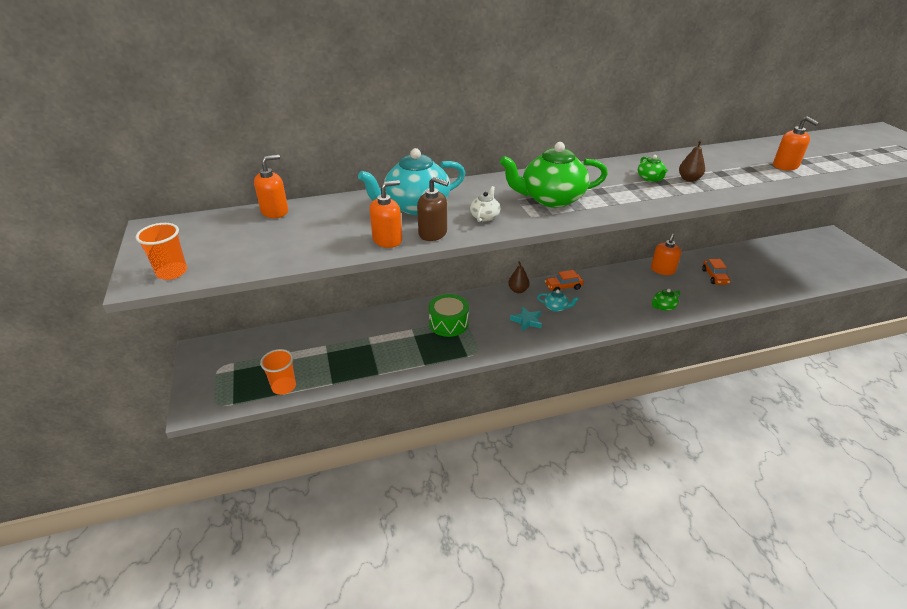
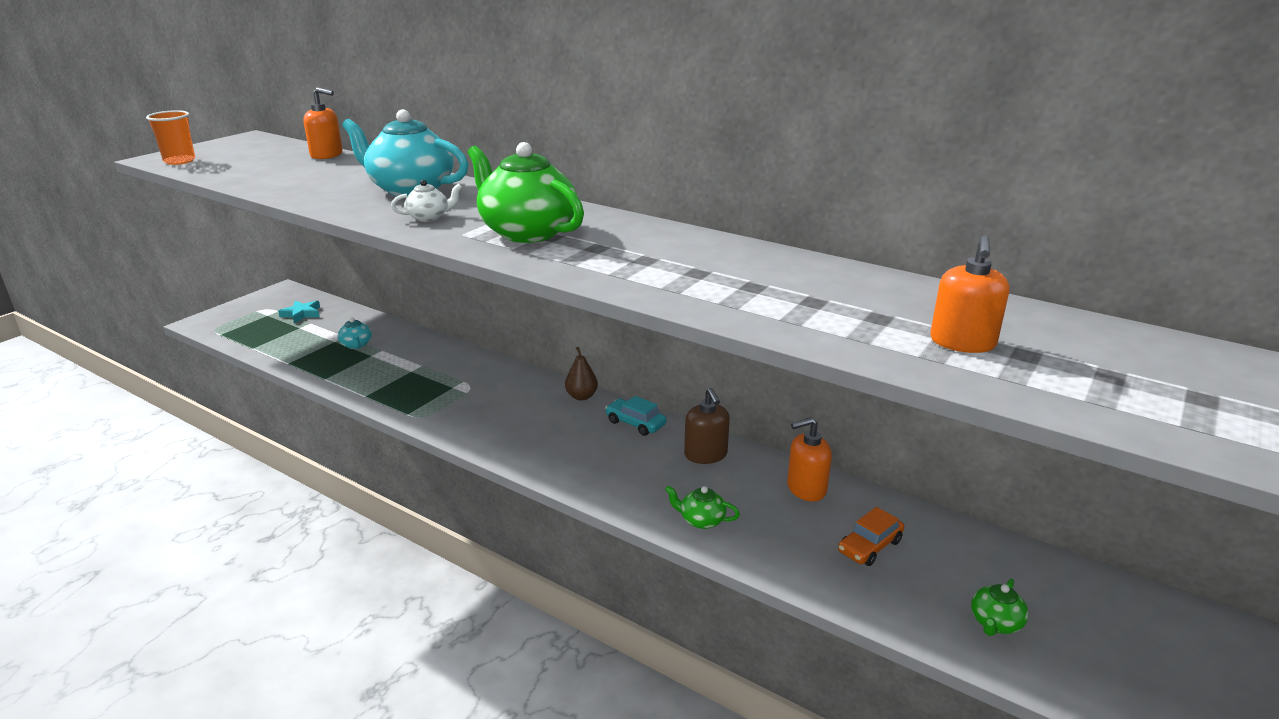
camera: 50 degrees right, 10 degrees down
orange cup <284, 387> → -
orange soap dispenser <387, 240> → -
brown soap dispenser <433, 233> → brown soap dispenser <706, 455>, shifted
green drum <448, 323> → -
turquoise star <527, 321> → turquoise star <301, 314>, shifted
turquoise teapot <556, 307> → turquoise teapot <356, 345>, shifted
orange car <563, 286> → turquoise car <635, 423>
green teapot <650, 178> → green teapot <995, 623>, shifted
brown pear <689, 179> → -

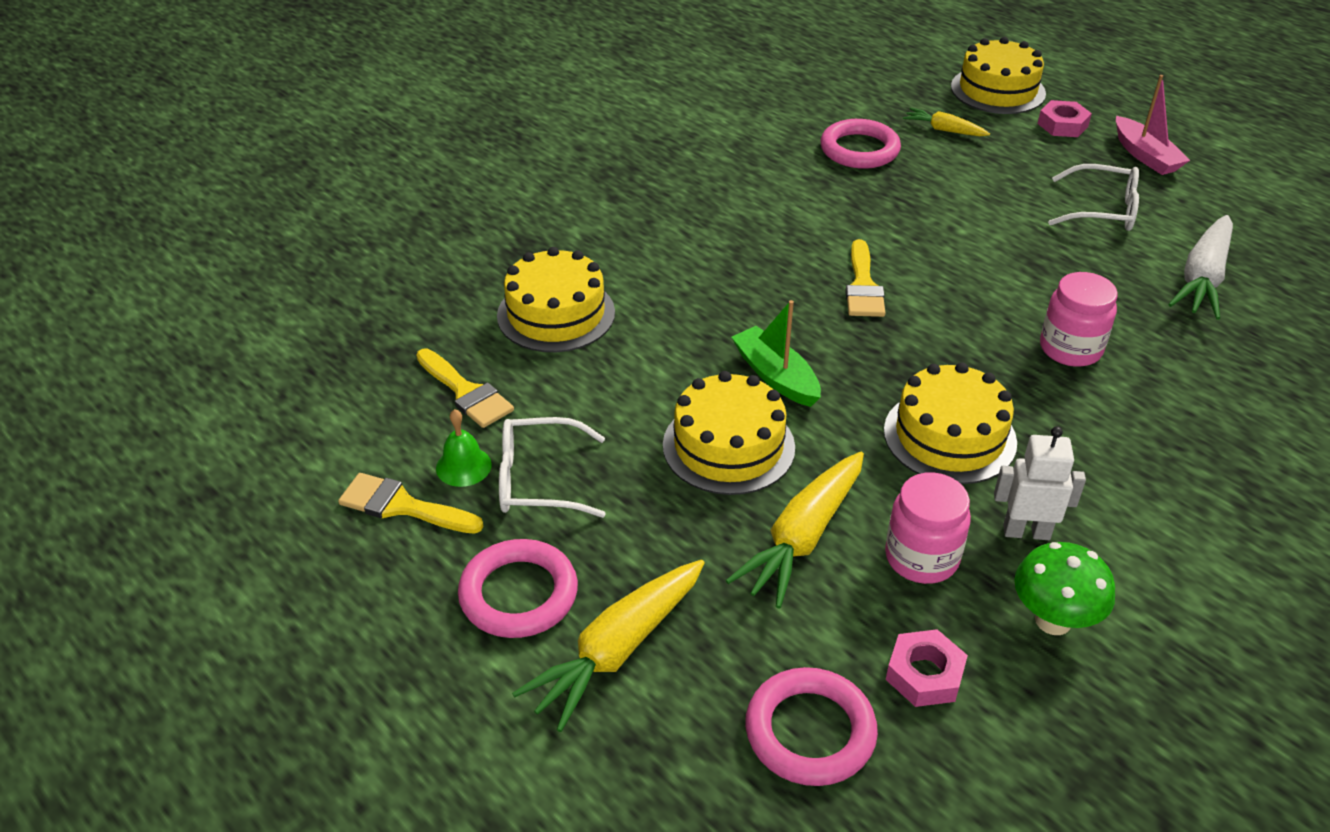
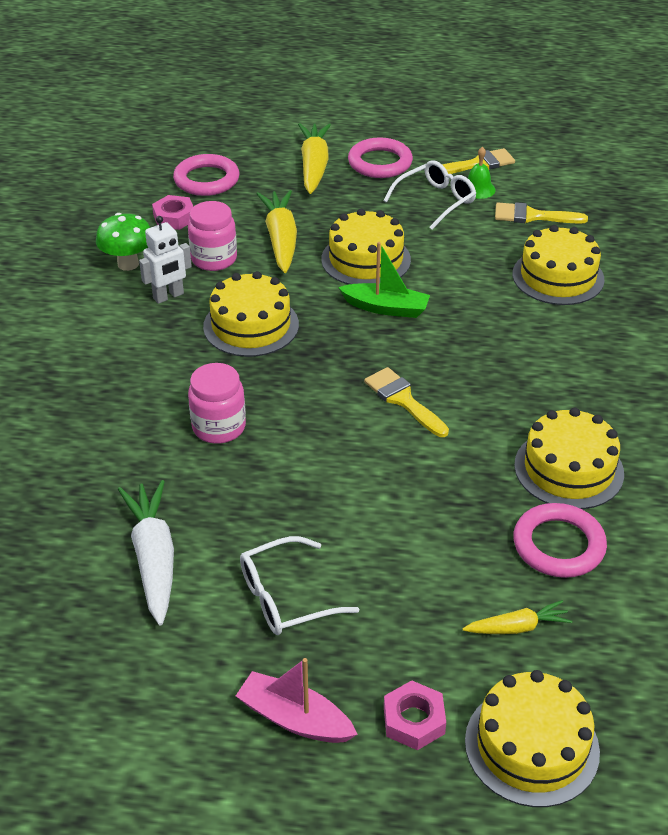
camera: 140 degrees right, 0 degrees up
- → yellow cake <568, 469>

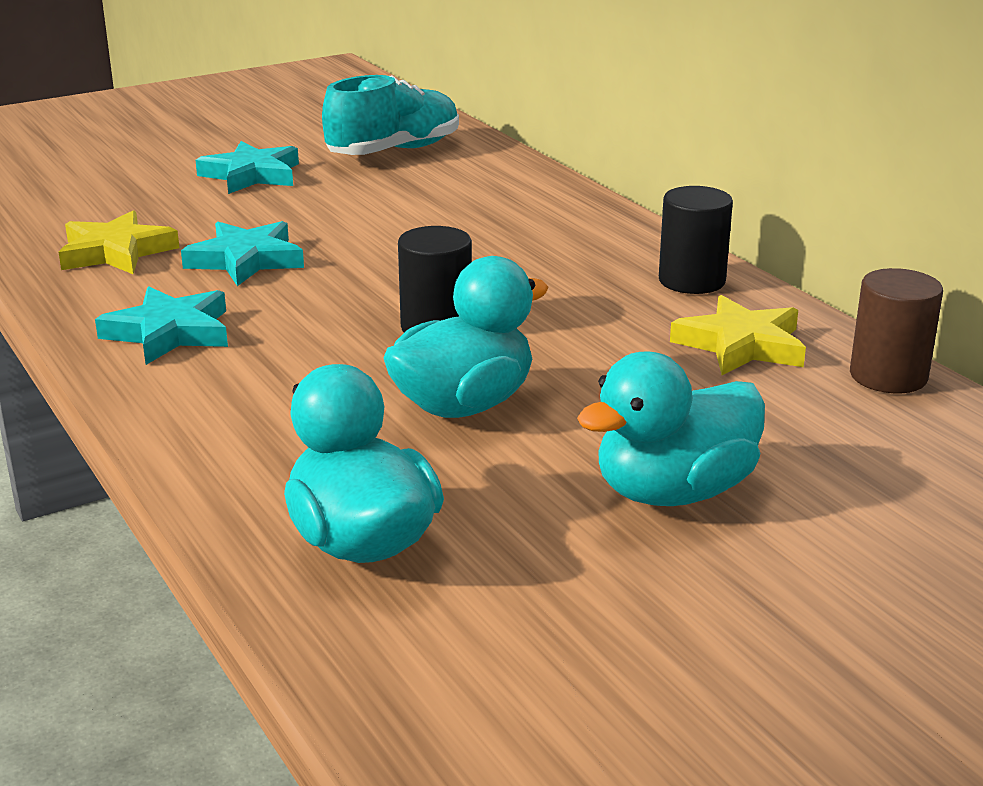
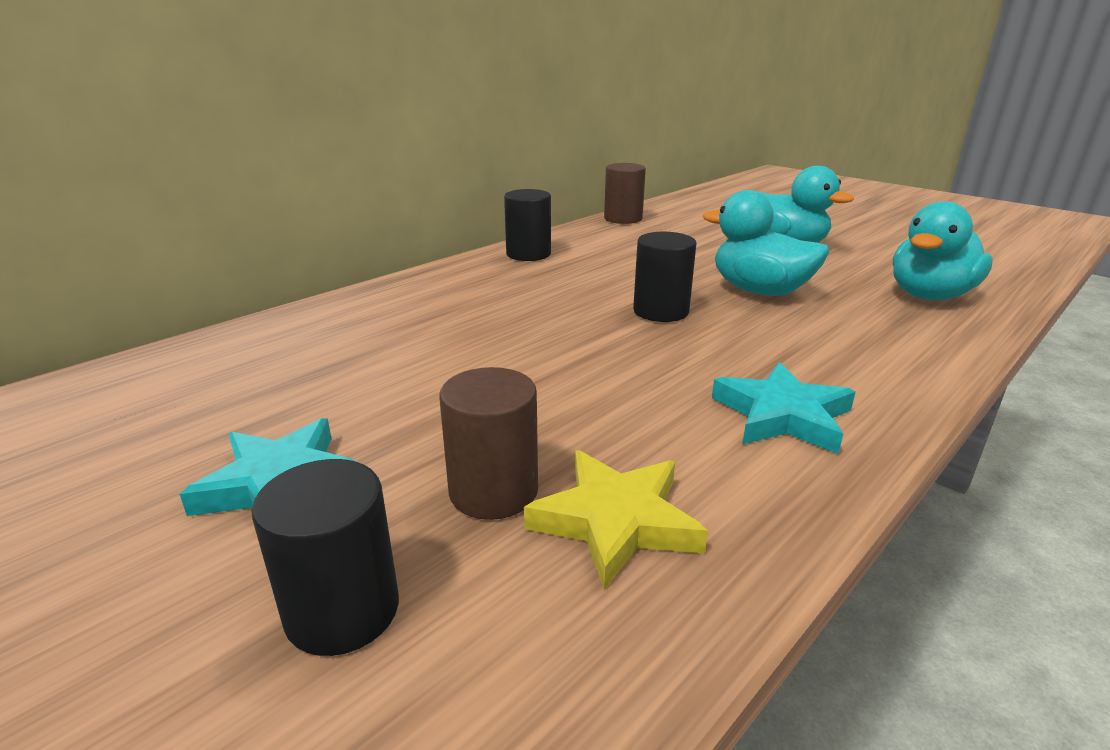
camera: 105 degrees left, 0 degrees up
turquoise star <246, 260> → -
turquoise shoe <394, 151> → -
yellow star <741, 345> → -
- → black cylinder <342, 611>
- → brown cylinder <493, 491>

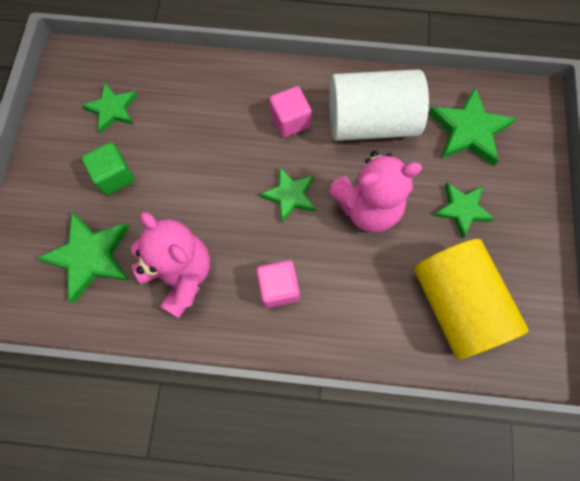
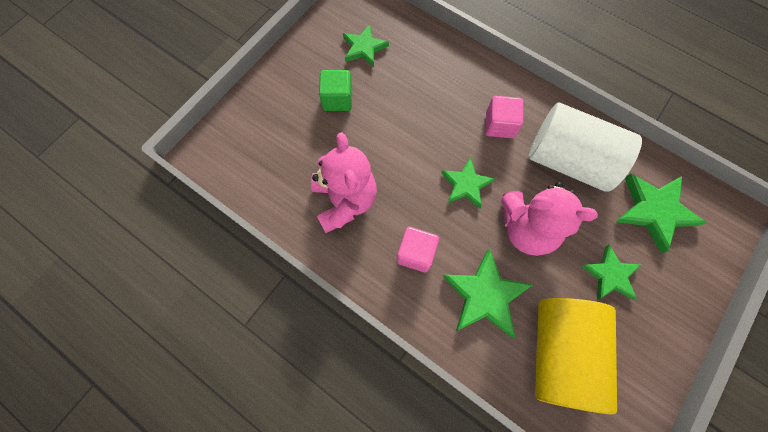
camera: 30 degrees right, 0 degrees up
green star <90, 257> → green star <484, 295>, shifted

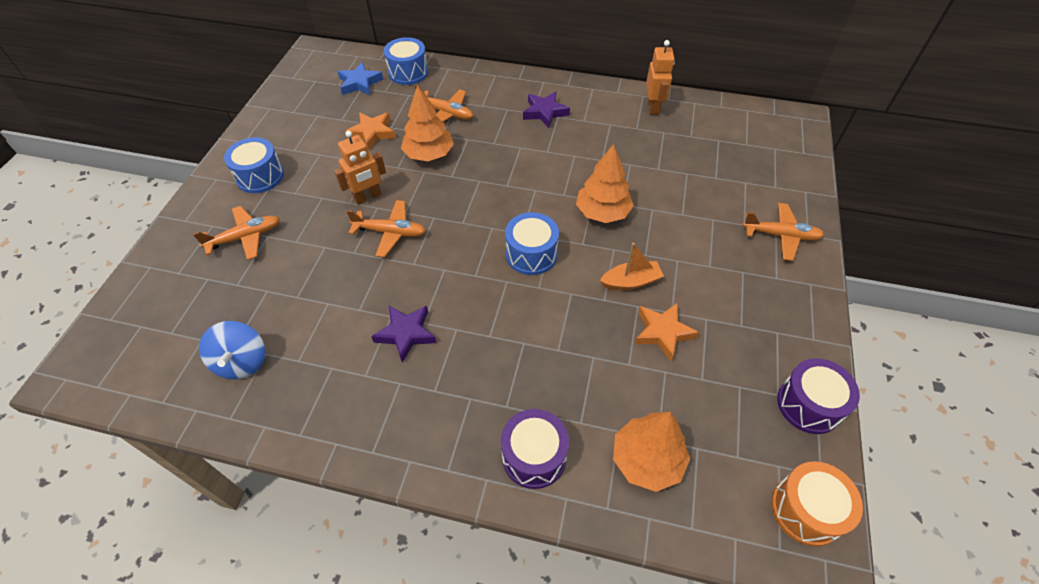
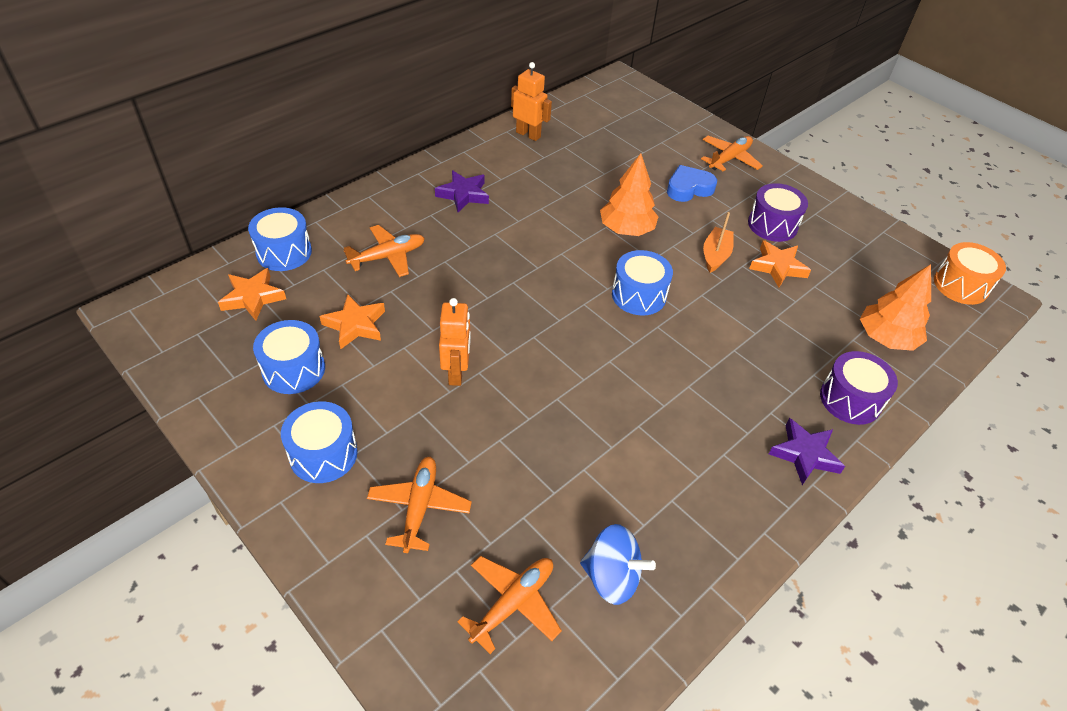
camera: 60 degrees left, 5 degrees down
blue star <360, 83> → orange star <253, 297>
orange plane <390, 232> → orange plane <513, 603>, shifted
purple star <406, 334> → purple star <804, 454>, shifted
orange tree <429, 154> → -
purple drum <808, 405> → purple drum <772, 225>, shifted
- → blue drum <293, 369>
- → blue heart <688, 188>

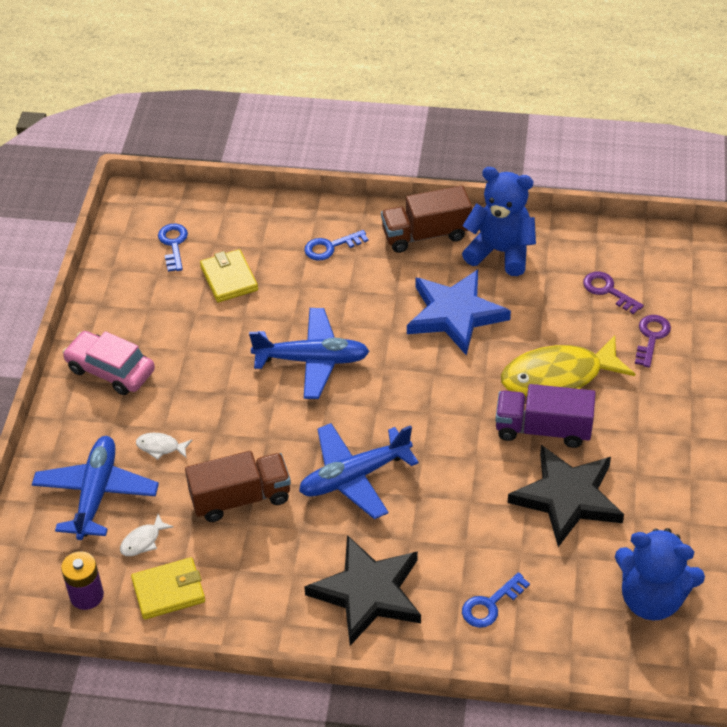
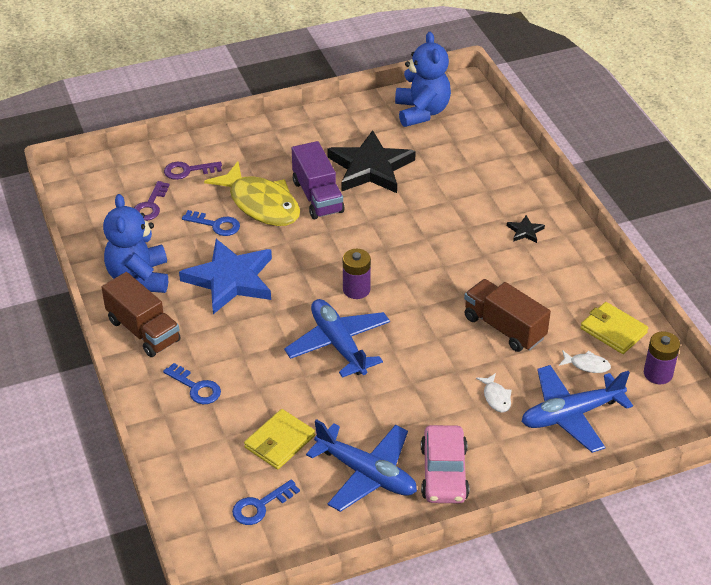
camera: 120 degrees left, 5 degrees down
blue plane <354, 477> → blue plane <366, 474>, shifted
black star <368, 593> → black star <525, 231>, x0.41
blue key <490, 605> → blue key <216, 225>, shifted
- → purple battery <356, 289>

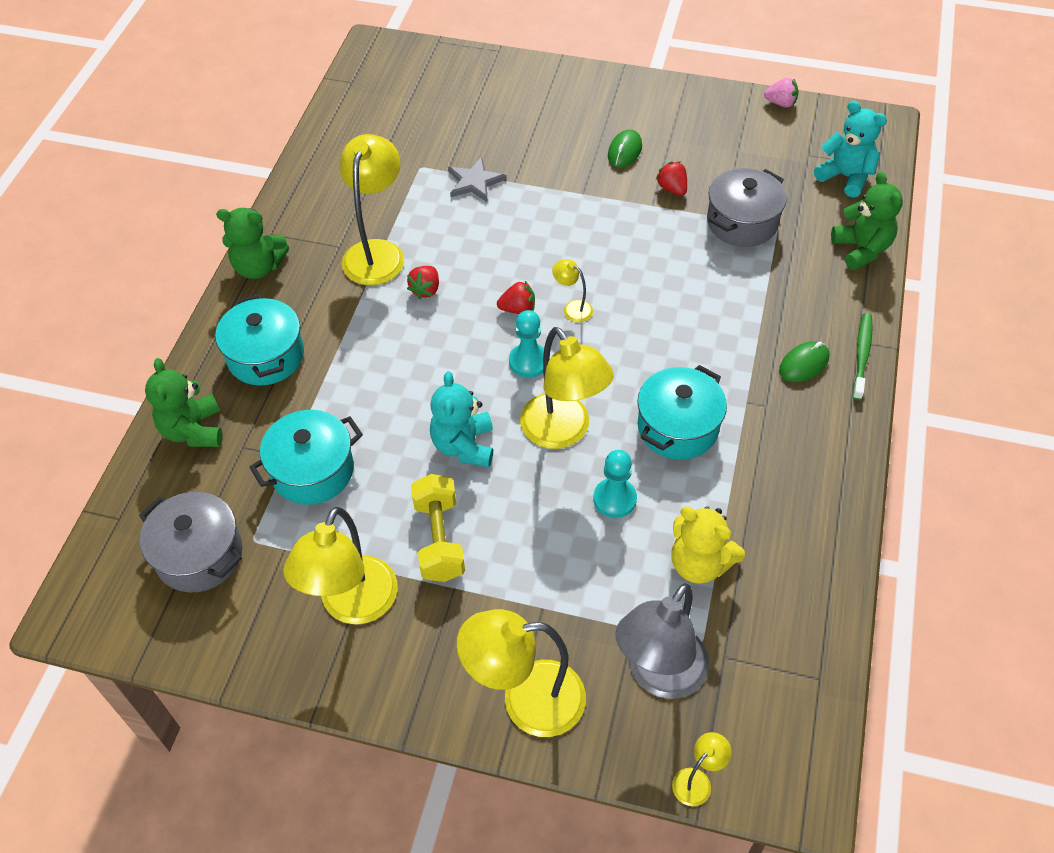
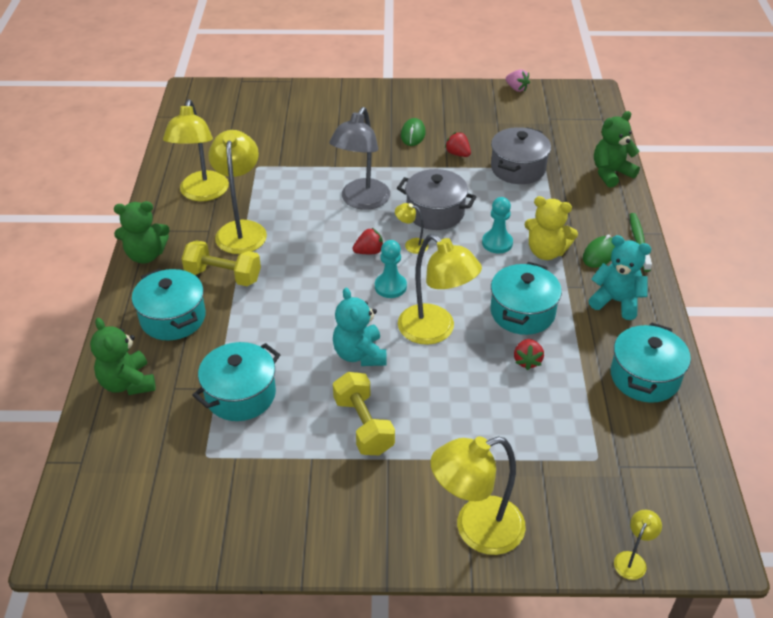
camera: 15 degrees left, 10 degrees down
grey pot <199, 555> → grey pot <435, 212>, shifted
yellow lamp <353, 605> → yellow lamp <202, 193>, shifted
red strawberry <425, 290> → red strawberry <527, 361>, shifted
grey star <474, 182> → -
turquoise pawn <614, 499> → turquoise pawn <497, 243>, shifted
grey lamp <659, 675> → grey lamp <361, 201>, shifted
yellow teddy bear <699, 563> → yellow teddy bear <546, 252>, shifted
pink strawberry <781, 103> → pink strawberry <516, 88>, 45 degrees clockwise
turquoise teddy bear <845, 177> → turquoise teddy bear <616, 301>, shifted
green teddy bear <861, 249> → green teddy bear <611, 173>, 90 degrees counterclockwise
- → yellow dumbbell <223, 276>
- → turquoise pot <644, 377>

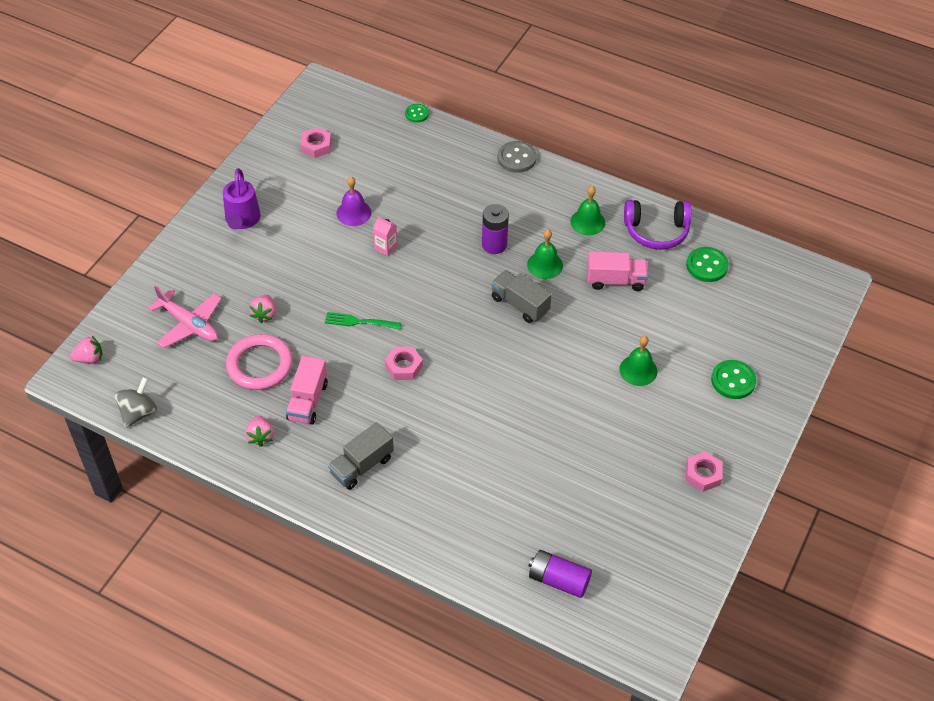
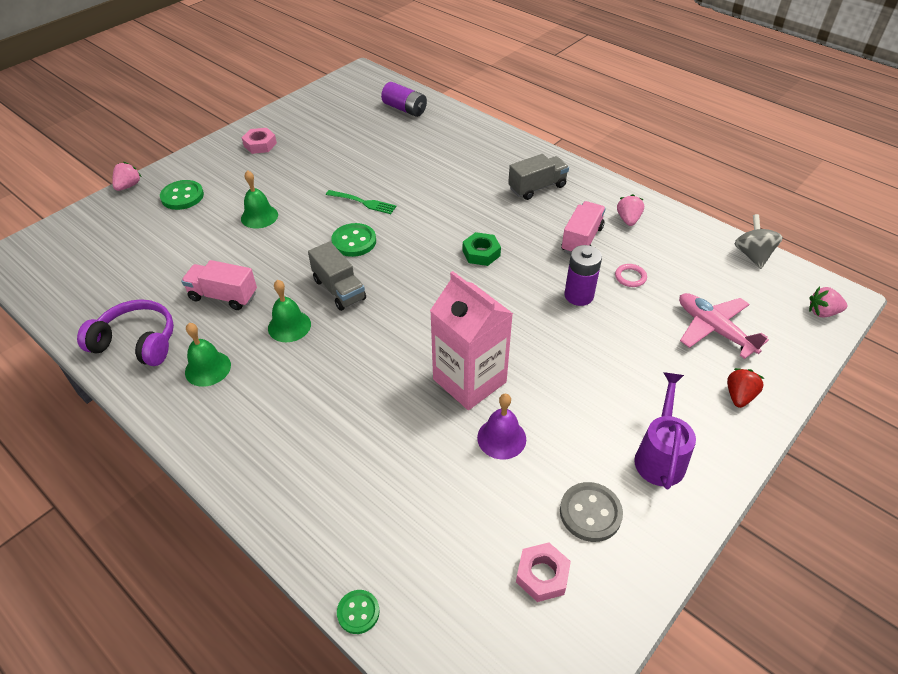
camera: 165 degrees left, 5 degrees down
grey spinning top <138, 413> → grey spinning top <752, 255>, 135 degrees clockwise
pink ring <260, 365> → pink ring <630, 277>, x0.45
pink strawberry <264, 314> → pink strawberry <128, 186>, shifted
green fork <359, 322> → green fork <363, 202>, shifted
pink carton <385, 247> → pink carton <469, 380>, x2.45
pink nut <403, 366> → green nut <481, 253>
purple battery <494, 245> → purple battery <579, 295>, shifted
grey button <516, 158> → grey button <590, 513>, shifted
green button <707, 266> → green button <354, 241>, shifted
- → red strawberry <739, 396>

